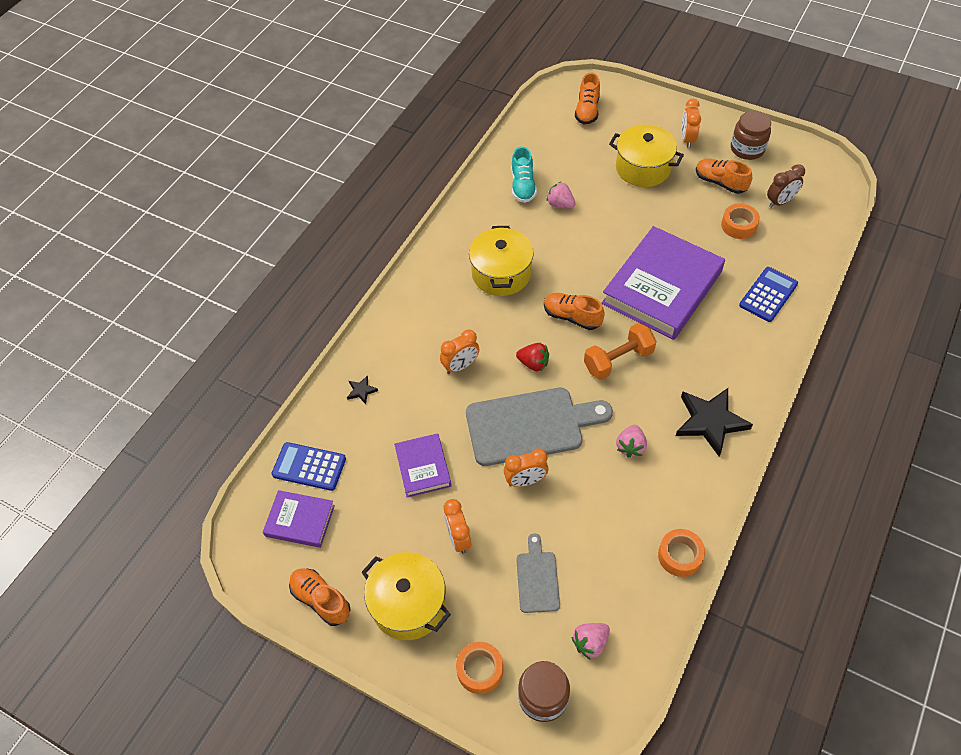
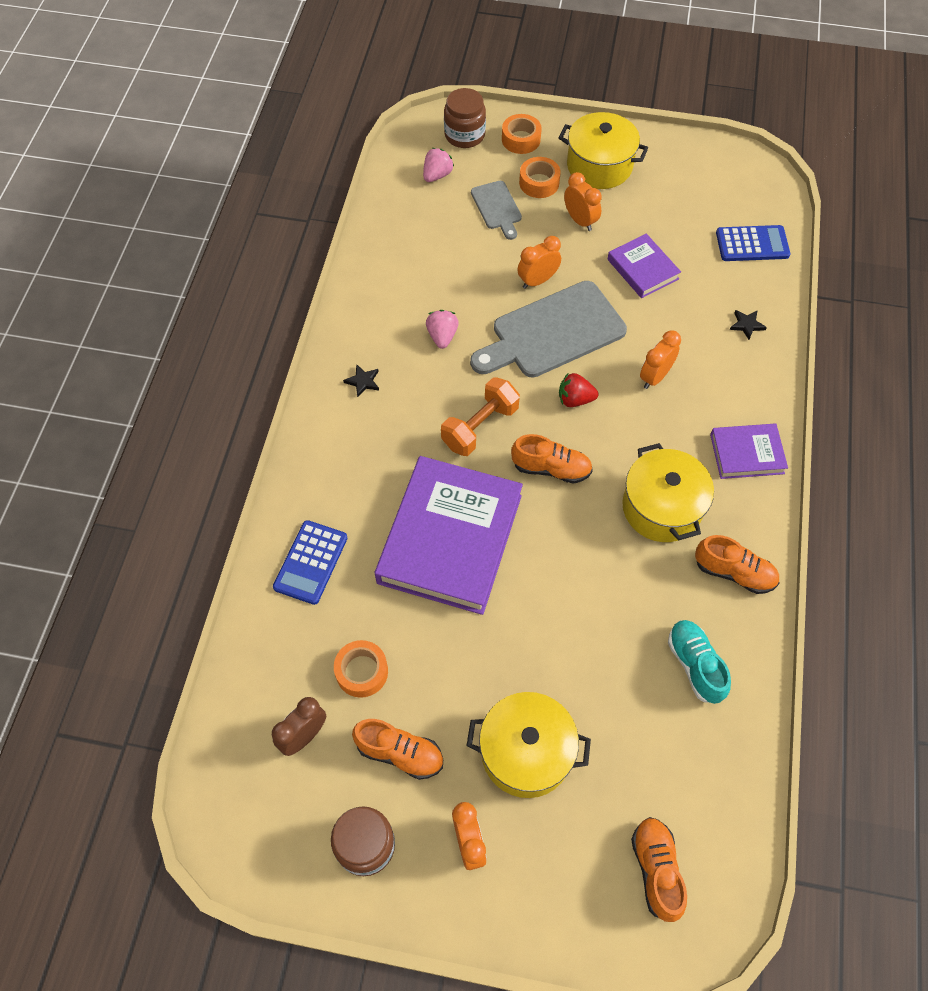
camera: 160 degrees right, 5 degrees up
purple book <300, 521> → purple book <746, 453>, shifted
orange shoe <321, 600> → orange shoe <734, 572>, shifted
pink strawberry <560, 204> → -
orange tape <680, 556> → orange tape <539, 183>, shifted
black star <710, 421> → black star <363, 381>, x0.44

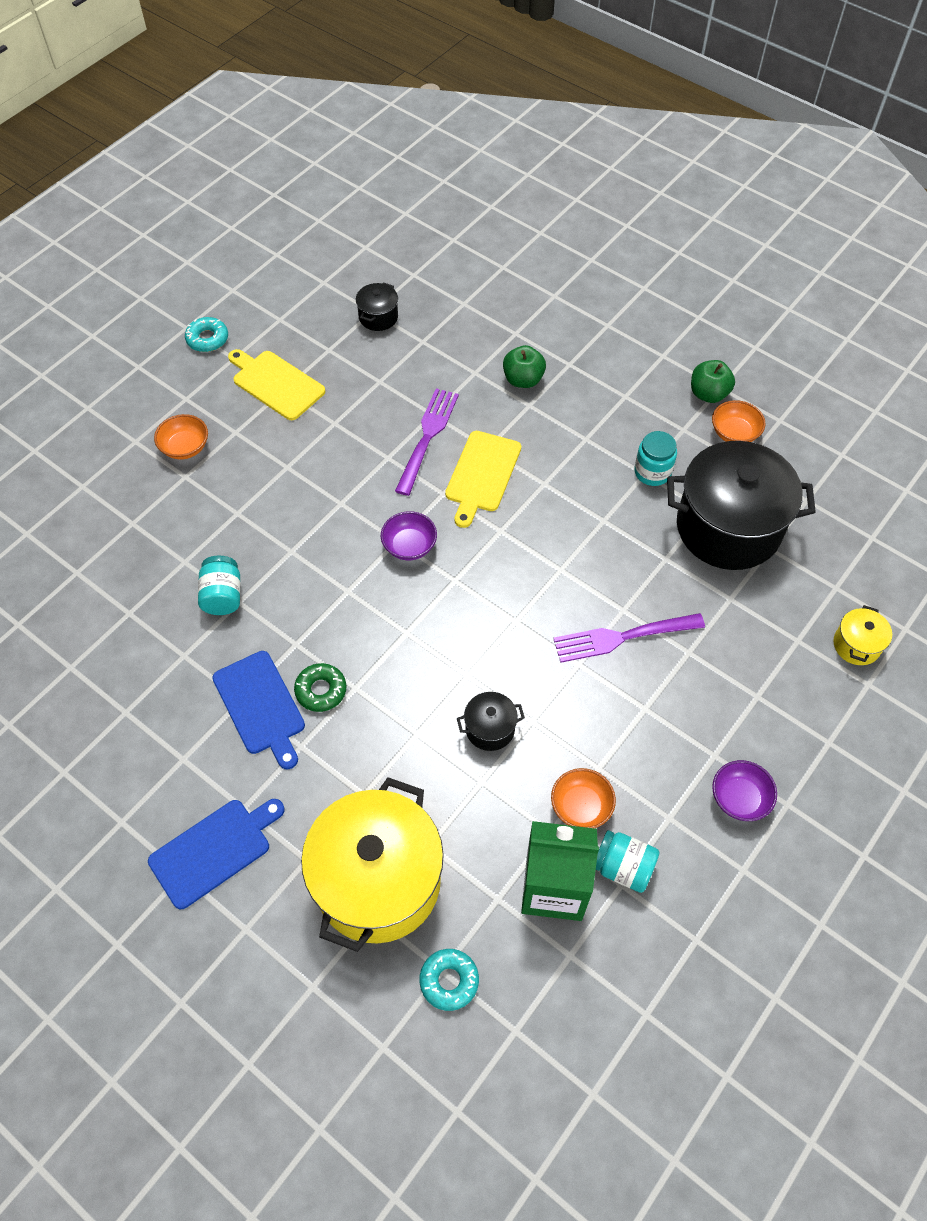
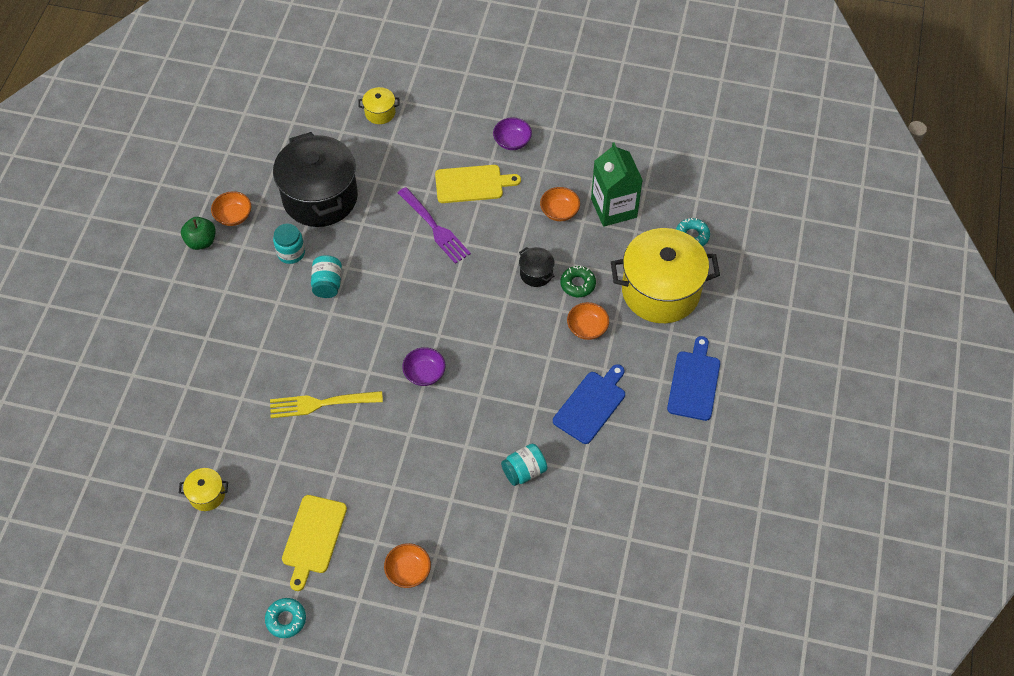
camera: 115 degrees left, 0 degrees up
blue cutting board <214, 850> → blue cutting board <694, 382>, 75 degrees clockwise
green donut <321, 690> → green donut <577, 284>, shifted
black pot <378, 317> → yellow pot <207, 495>
purple fork <427, 438> → yellow fork <322, 403>
yellow cutting board <482, 475> → yellow cutting board <472, 184>, shifted
green apple <523, 380> → -
turquoise jar <623, 867> → turquoise jar <327, 284>, shifted
- → orange bowl <587, 328>

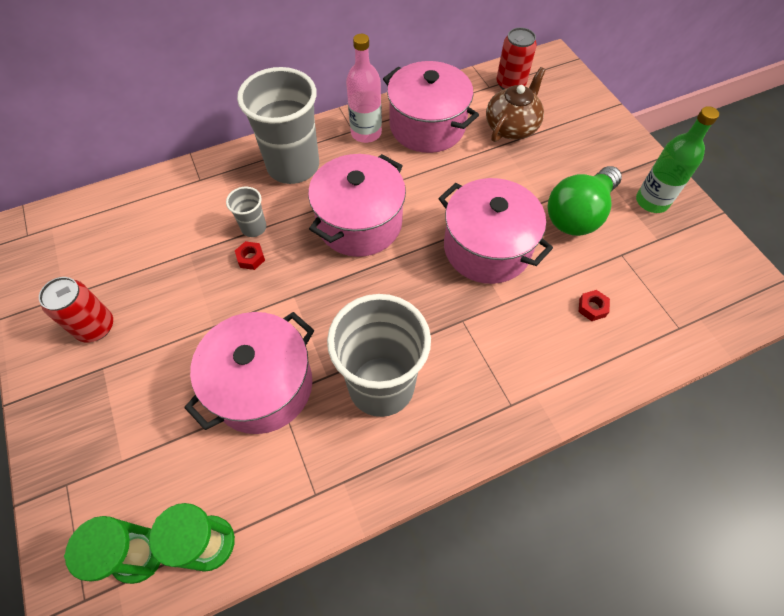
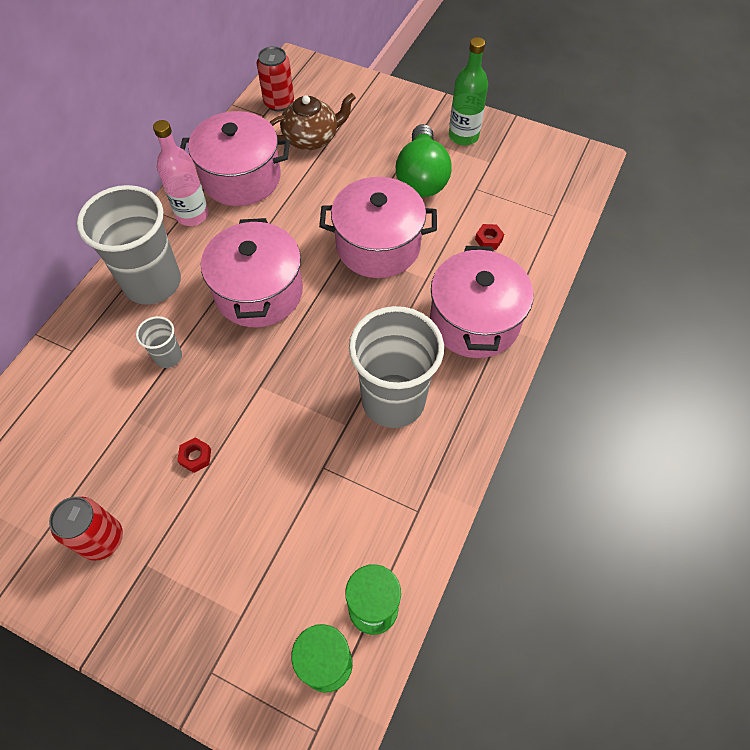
camera: 40 degrees left, 0 degrees up
pink pot <263, 385> → pink pot <474, 321>, shifted
red nut <251, 258> → red nut <195, 457>, shifted
brown teapot <511, 127> → brown teapot <312, 138>, 75 degrees clockwise

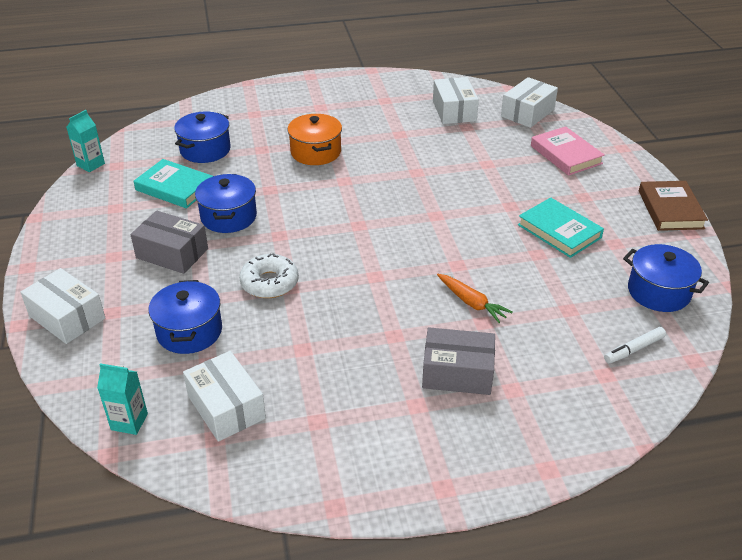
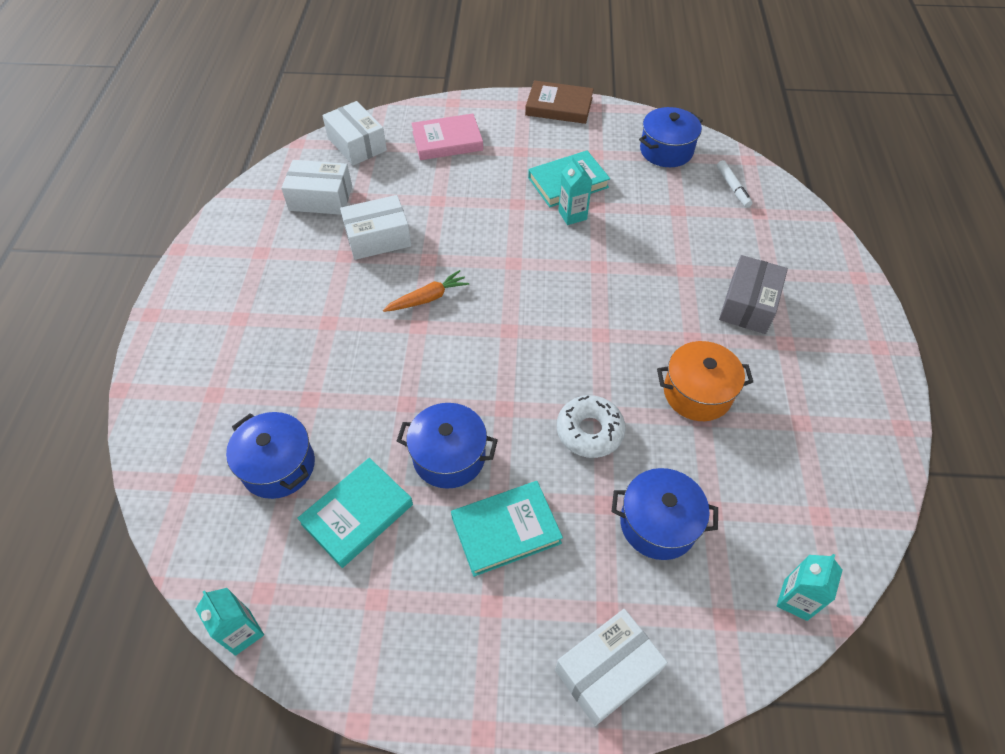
camera: 75 degrees left, 15 degrees up
grey box <172, 253> → turquoise book <506, 530>
white box <226, 407> → white box <378, 238>, shifted
orange pot <315, 152> → orange pot <697, 393>, shifted
orange carrot <471, 302> → orange carrot <427, 298>, shifted
- → turquoise carton <572, 215>

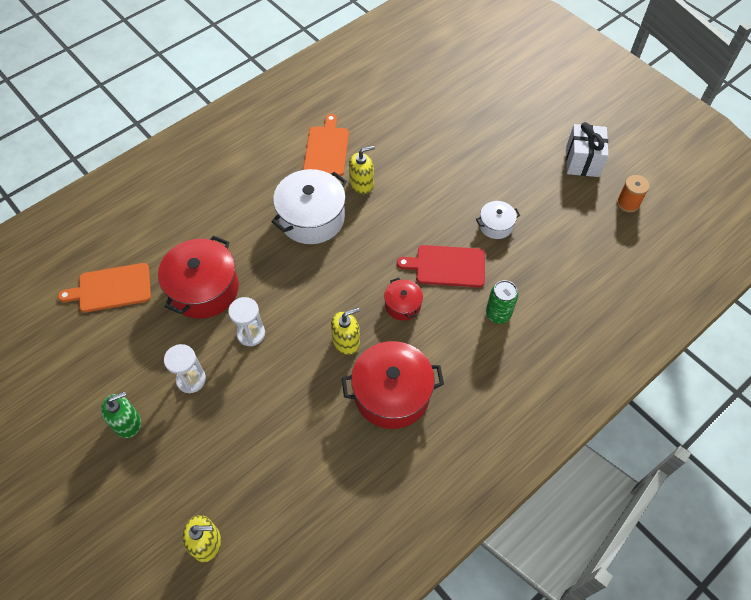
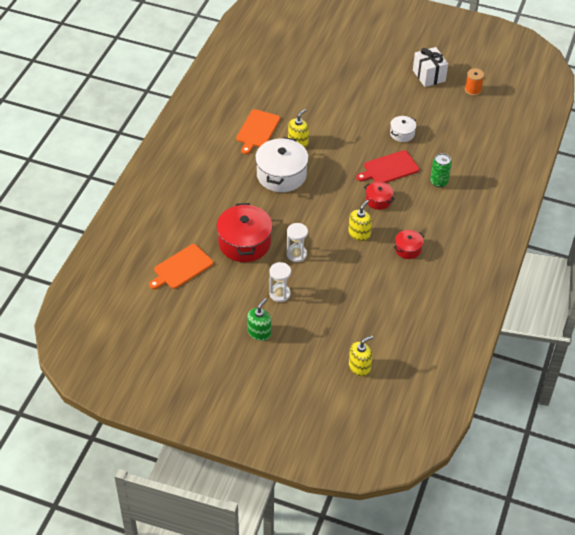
camera: 30 degrees left, 10 degrees down
orange cutting board <326, 149> → orange cutting board <257, 130>, 135 degrees counterclockwise
red pot <392, 394> → red pot <408, 249>, x0.51

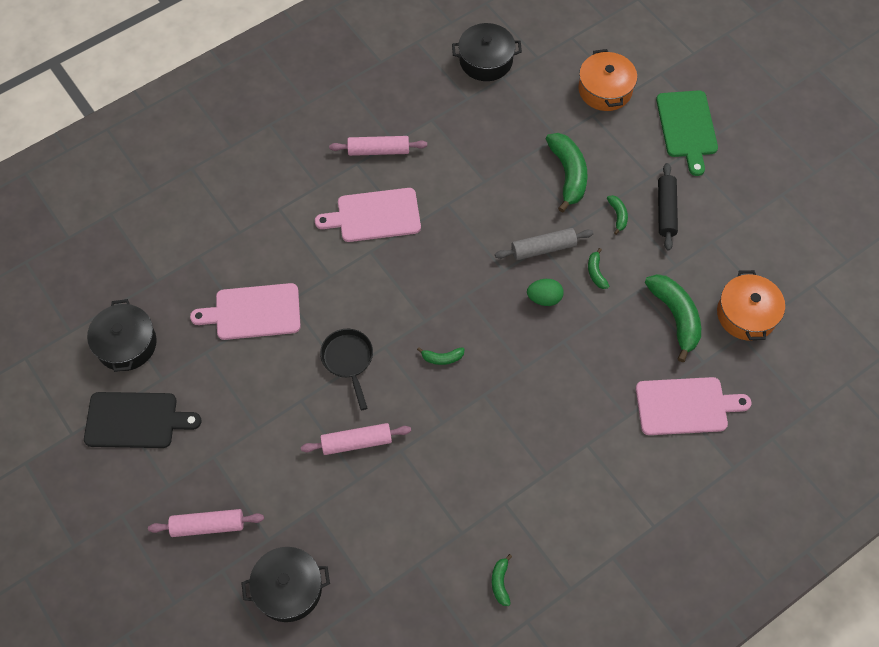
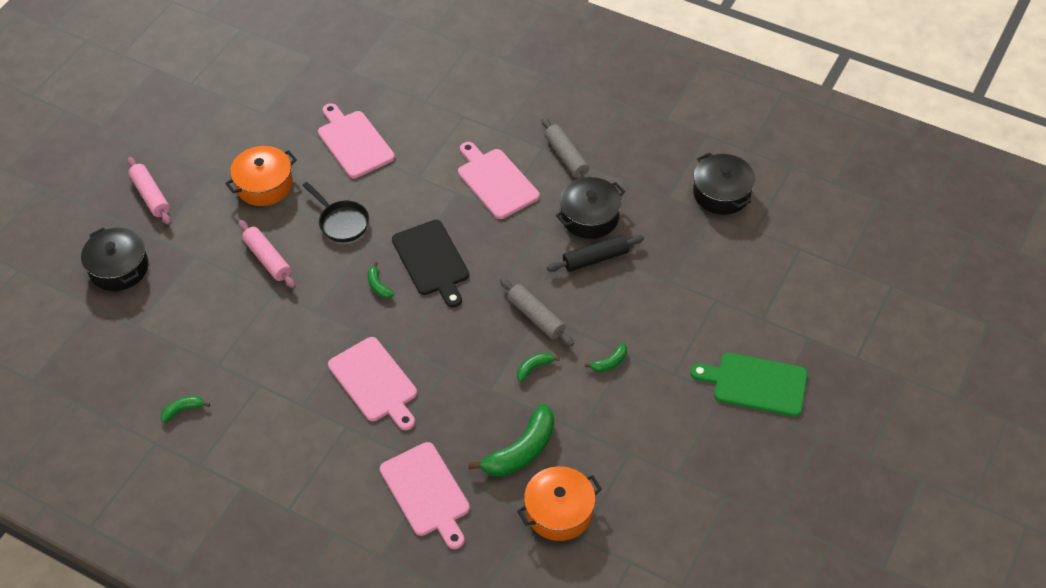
camera: 65 degrees right, 10 degrees down
black cutting board <135, 420> → black cutting board <432, 260>, shifted
black pot <126, 344> → black pot <590, 217>, shifted
black pan <348, 360> → black pan <341, 222>, 90 degrees clockwise
pink rolling pin <378, 151> → grey rolling pin <566, 157>
green egg <544, 298> → -
green banana <568, 174> → -
orange pot <605, 90> → orange pot <264, 185>, shifted
green cutting board <687, 127> → green cutting board <756, 384>, 45 degrees clockwise
black rolling pin <665, 210> → black rolling pin <595, 258>, shifted
- → pink cutting board <375, 382>

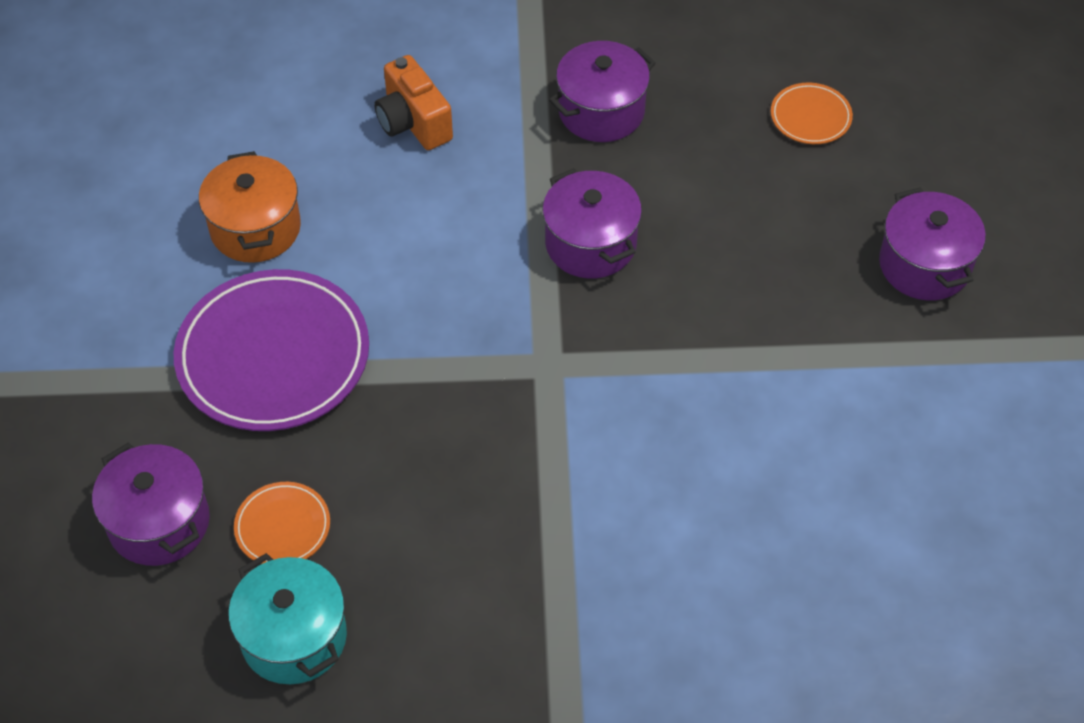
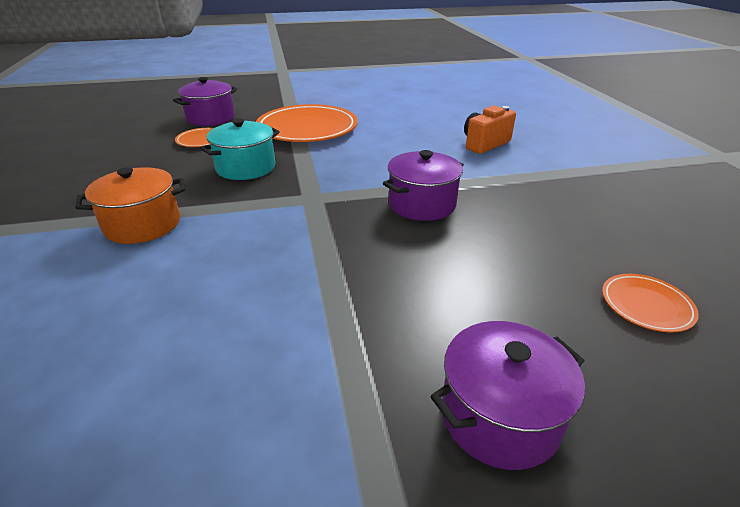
camera: 80 degrees right, 20 degrees down
purple plate <273, 356> → orange plate <307, 129>
orange pot <255, 228> → orange pot <143, 225>, shifted
turquoise pot <294, 637> → turquoise pot <246, 168>, shifted
purple pot <601, 111> → -

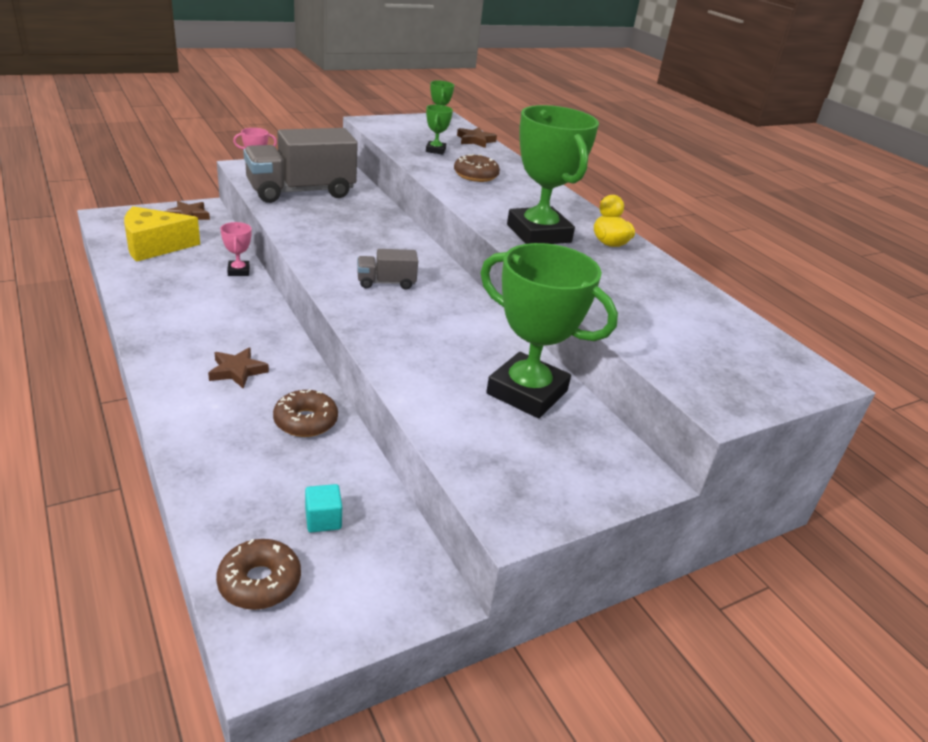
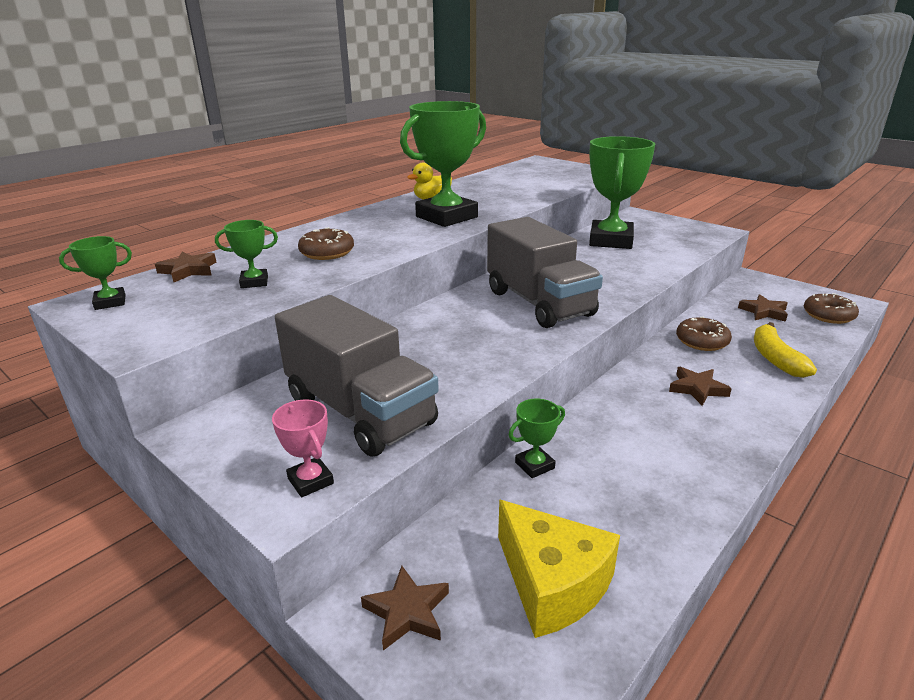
camera: 105 degrees left, 5 degrees down
pink trophy <238, 271> → green trophy <534, 465>
turquoise cube <323, 520> → brown star <764, 312>
grey truck <386, 283> → grey truck <539, 303>, x2.14
- → yellow banana <775, 358>

